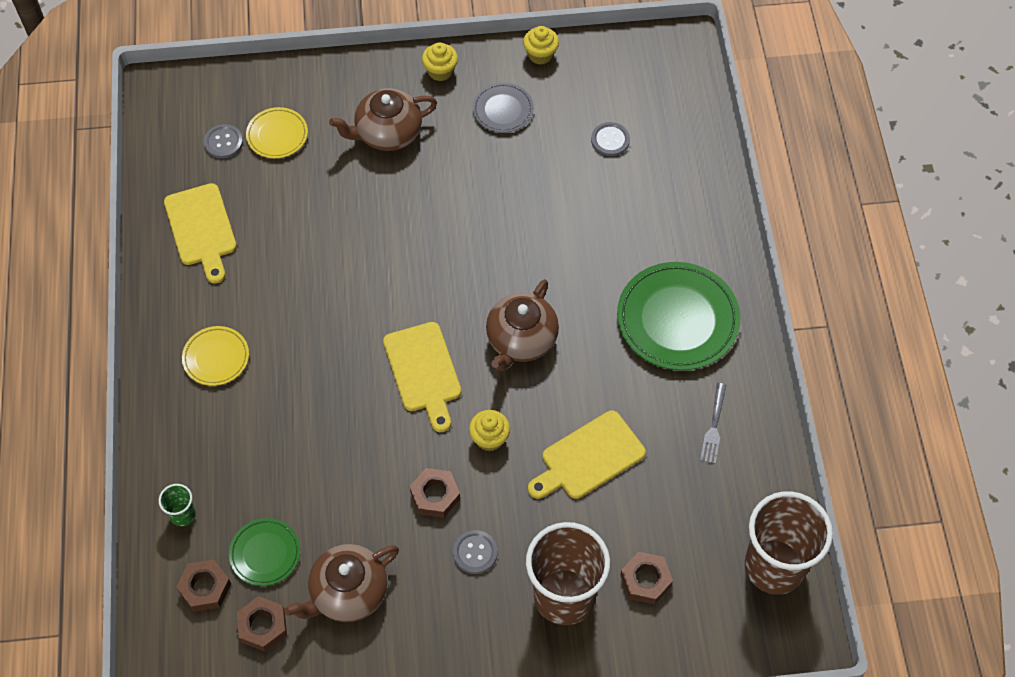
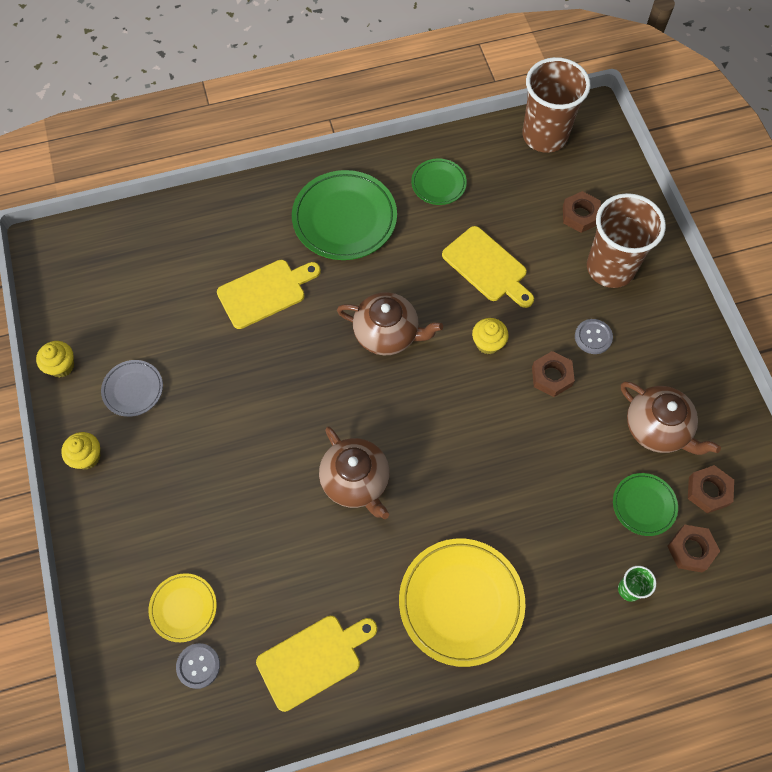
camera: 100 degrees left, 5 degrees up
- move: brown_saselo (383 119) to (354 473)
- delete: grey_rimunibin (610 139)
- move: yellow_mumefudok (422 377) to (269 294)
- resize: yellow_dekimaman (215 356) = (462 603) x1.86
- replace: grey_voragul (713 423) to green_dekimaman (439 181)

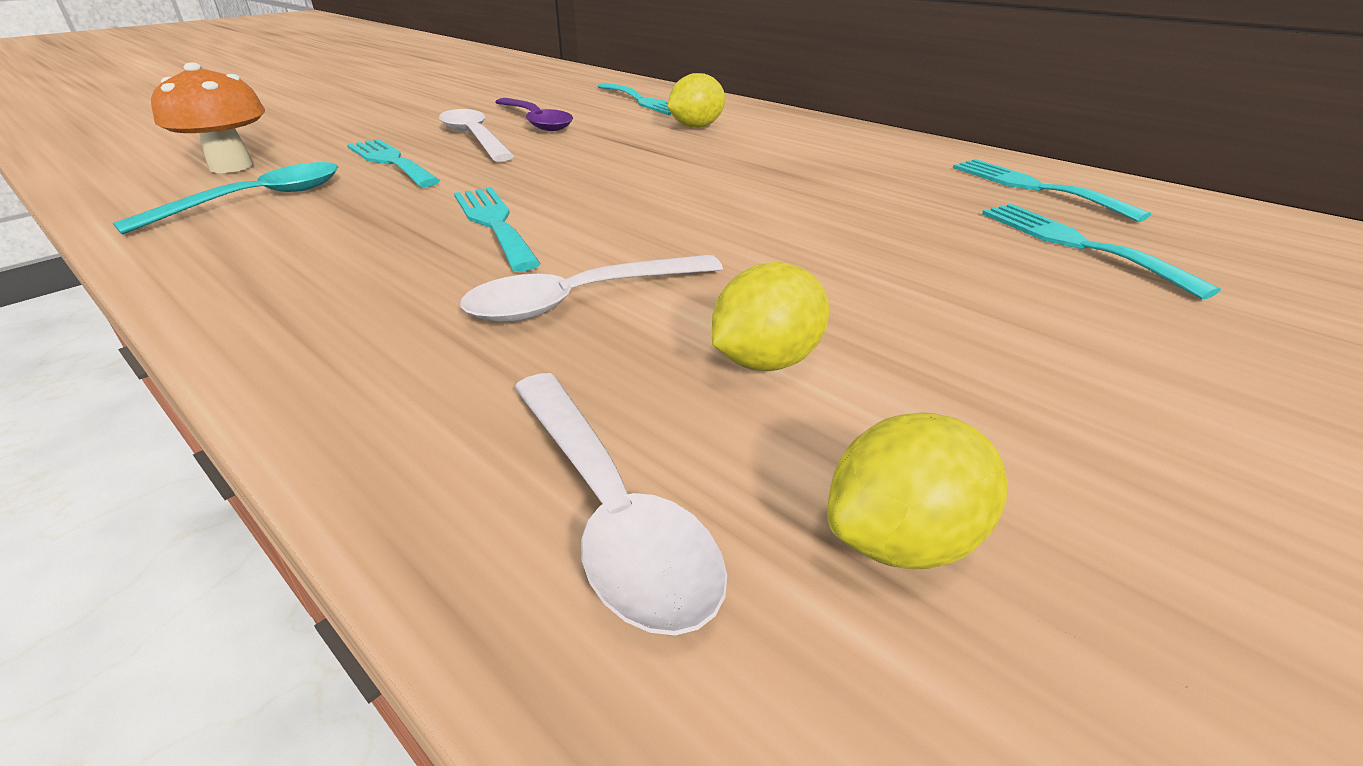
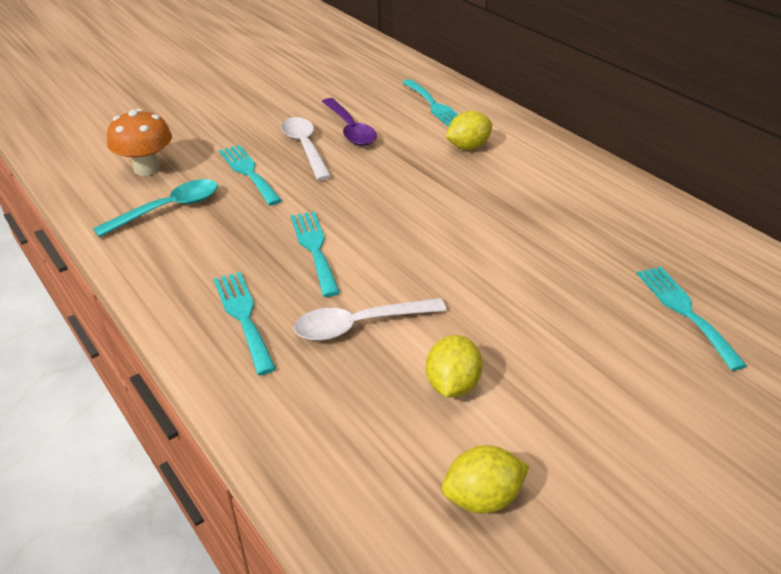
camera: 10 degrees right, 5 degrees up
- move: turquoise_voragul (1052 190) to (245 323)
- rotate: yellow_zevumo (770 316) = (454 366) 45 degrees counterclockwise
- delete: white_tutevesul (620 504)

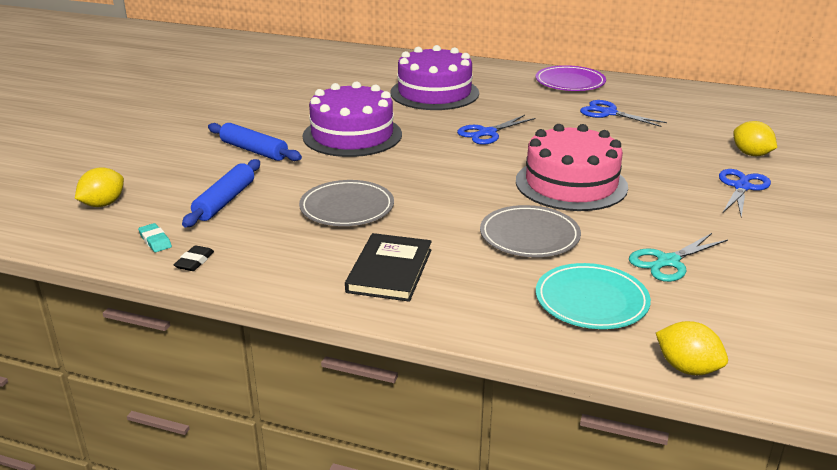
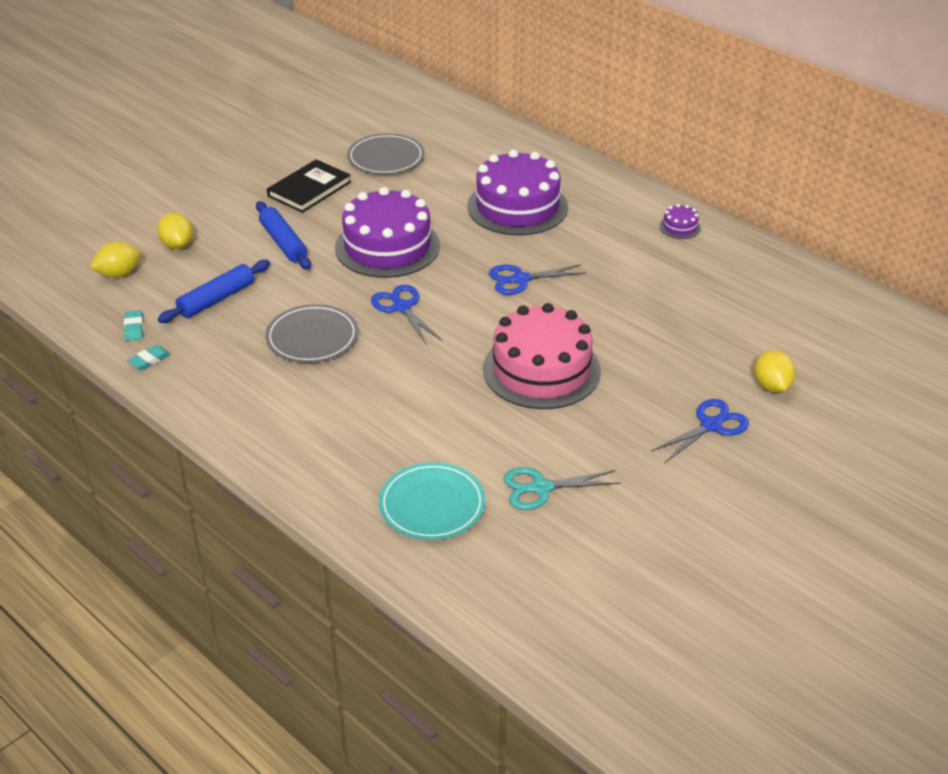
camera: 25 degrees right, 10 degrees up
- replace: purple_dekimaman (571 78) to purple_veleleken (680 221)
- move: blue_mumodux (623 113) to (406 315)
- move: grey_dekimaman (530 231) to (386 153)
- move: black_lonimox (388 267) to (309 186)
- recolor: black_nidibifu (194 258) to turquoise_nidibifu (148 357)
- move: yellow_zevumo (692 348) to (175 231)

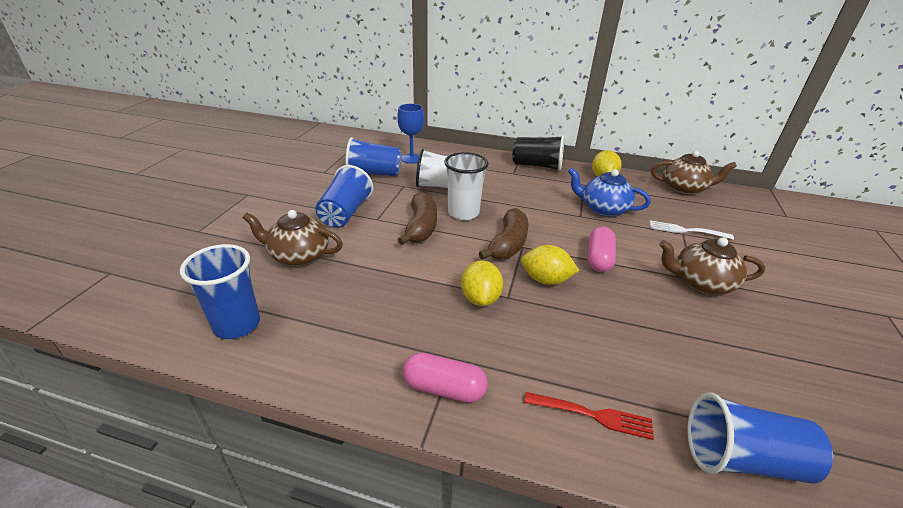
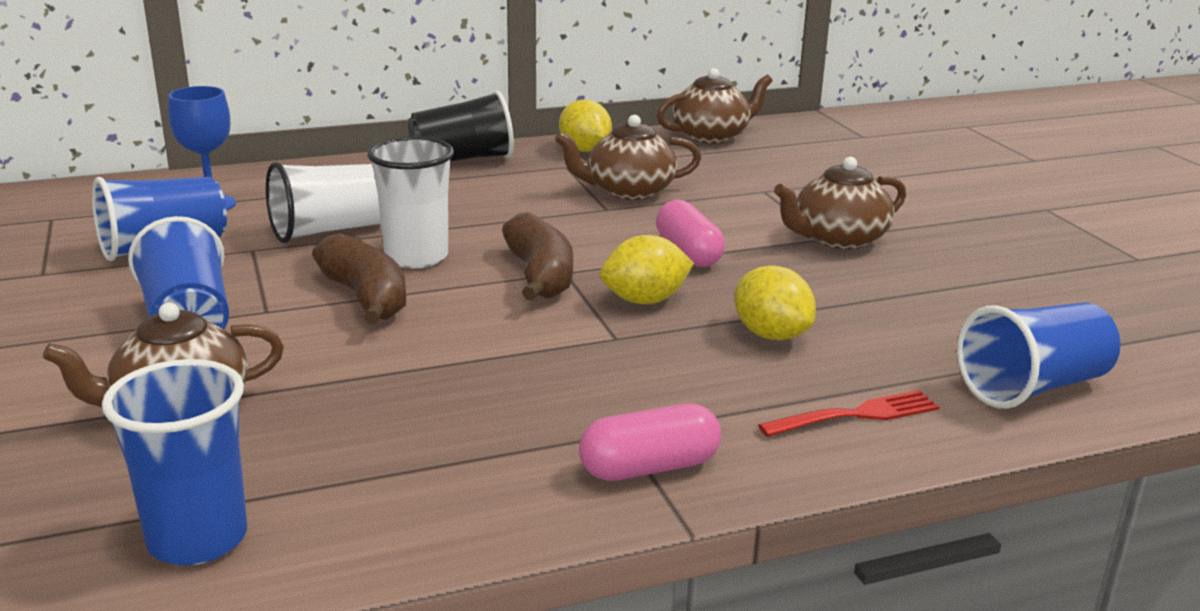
camera: 35 degrees left, 10 degrees down
- recolor: blue_saselo (609 192) to brown_saselo (628 157)
- delete: white_voragul (691 230)
- move: yellow_zevumo (482 283) to (775 302)

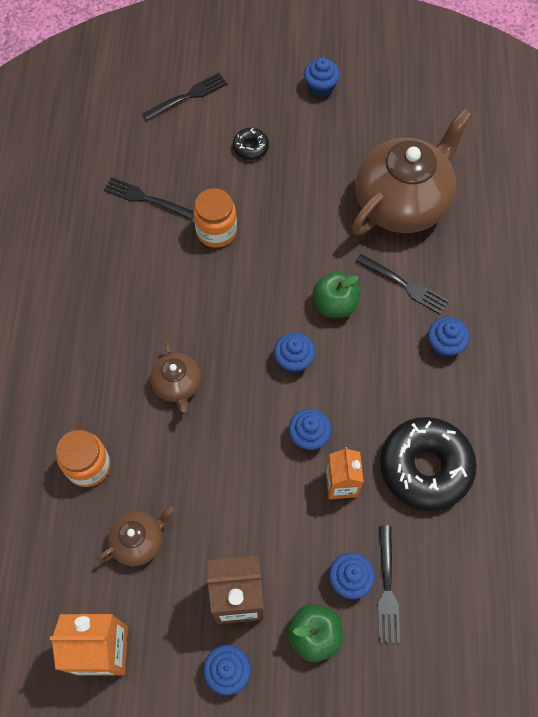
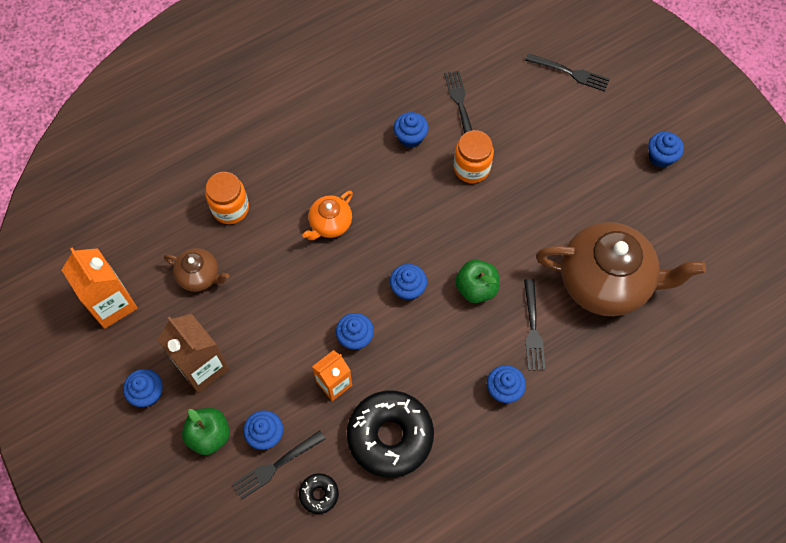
camera: 55 degrees right, 0 degrees up
- move: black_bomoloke (251 144) to (319 493)
- recolor: brown_saselo (175 376) to orange_saselo (327 215)
- insert: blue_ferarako (411 130)

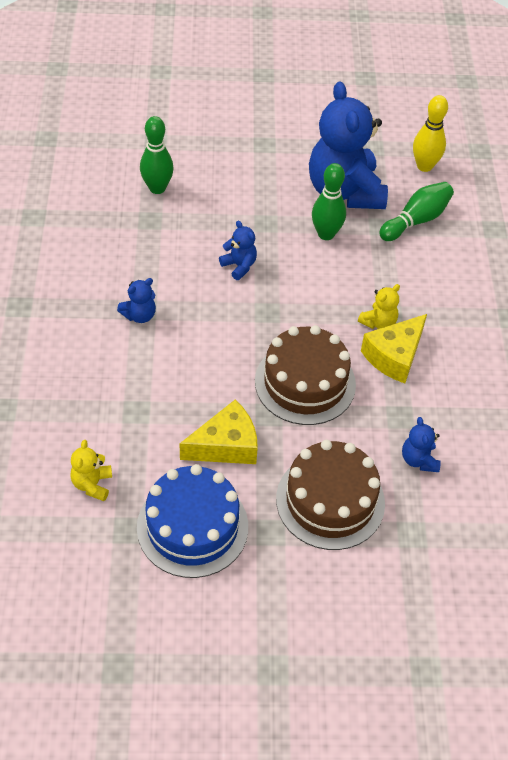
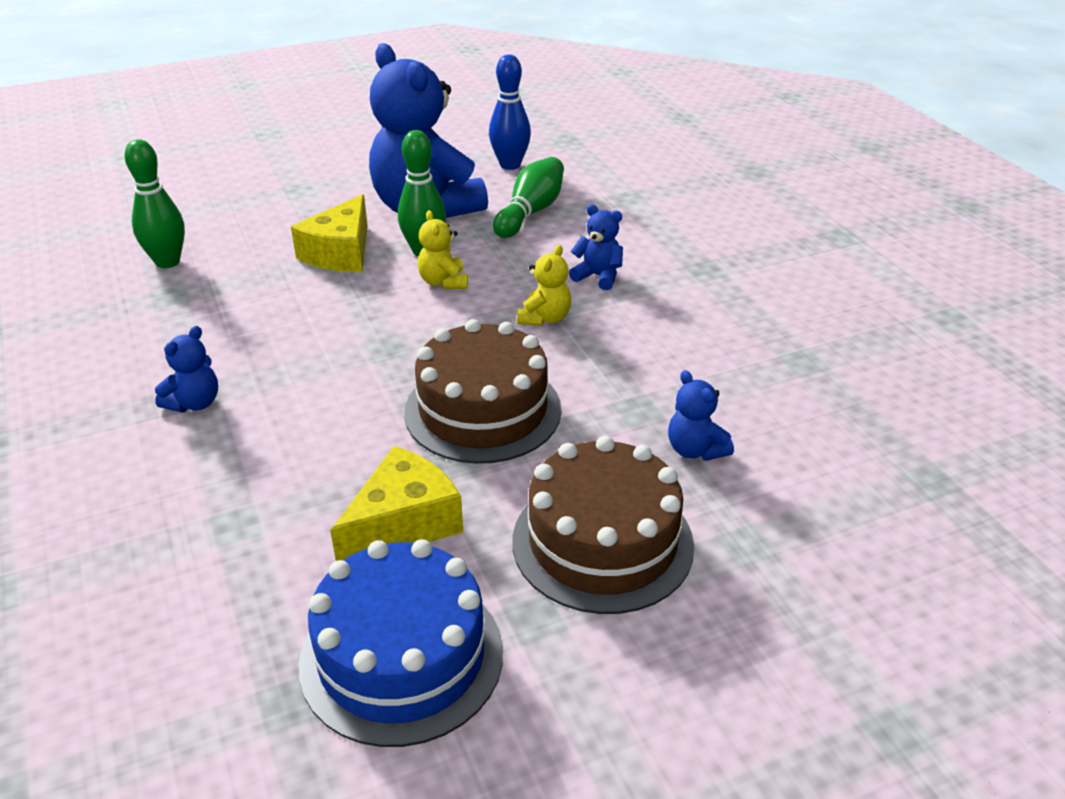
camera: 20 degrees left, 15 degrees down
- recolor: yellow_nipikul (430 133) to blue_nipikul (510 112)
- move: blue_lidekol (238 250) to (596 247)
- move: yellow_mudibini (394 348) to (329 233)
- move: yellow_lidekol (91 470) to (443 249)

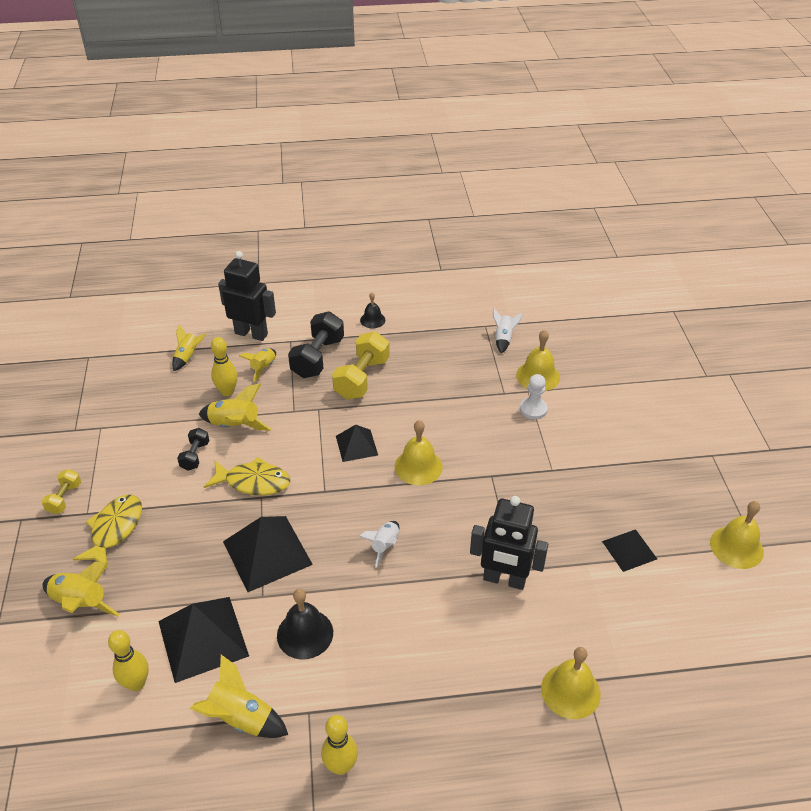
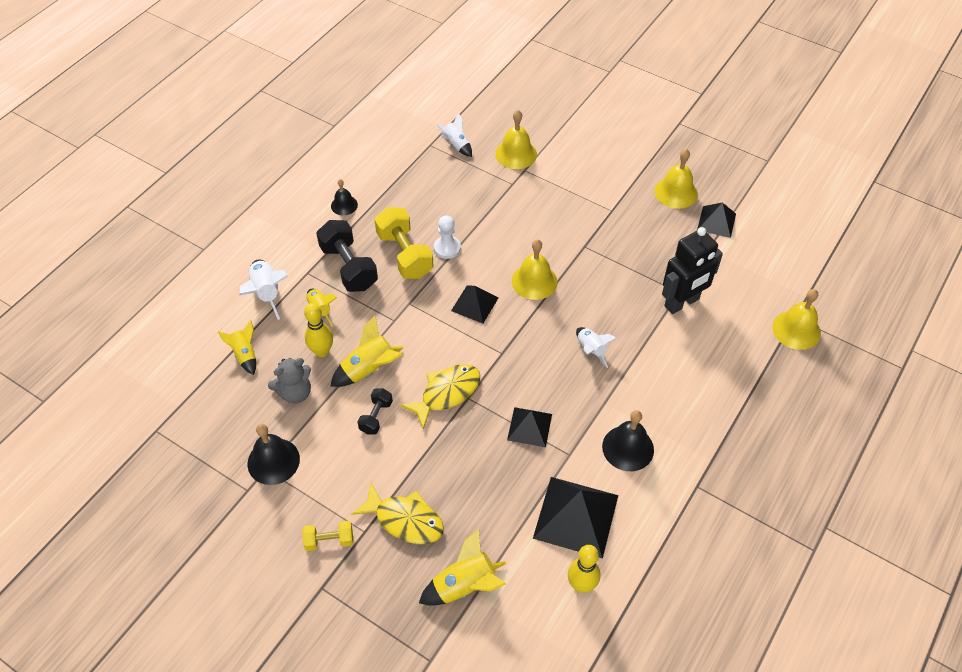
camera: 50 degrees left, 10 degrees up
- replace: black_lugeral (247 296) to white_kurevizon (263 290)
- move: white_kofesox (534 396) to (447 237)
- rotate: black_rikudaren (193 449) = (375 411) 60 degrees clockwise
- rotate: yellow_rikudaren (61 491) = (327 536) 60 degrees counterclockwise
- rotate: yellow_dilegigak (107 532) = (397 513) 150 degrees clockwise
- move: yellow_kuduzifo (737 535) to (676 179)
- resize: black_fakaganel (268 554) = (529 427) x0.58
- delete: yellow_kurevizon (239 696)
- delete: yellow_nipikul (339 745)
- insert: grey_lidekol (289 381)
- insert: black_kuduzifo (274 454)

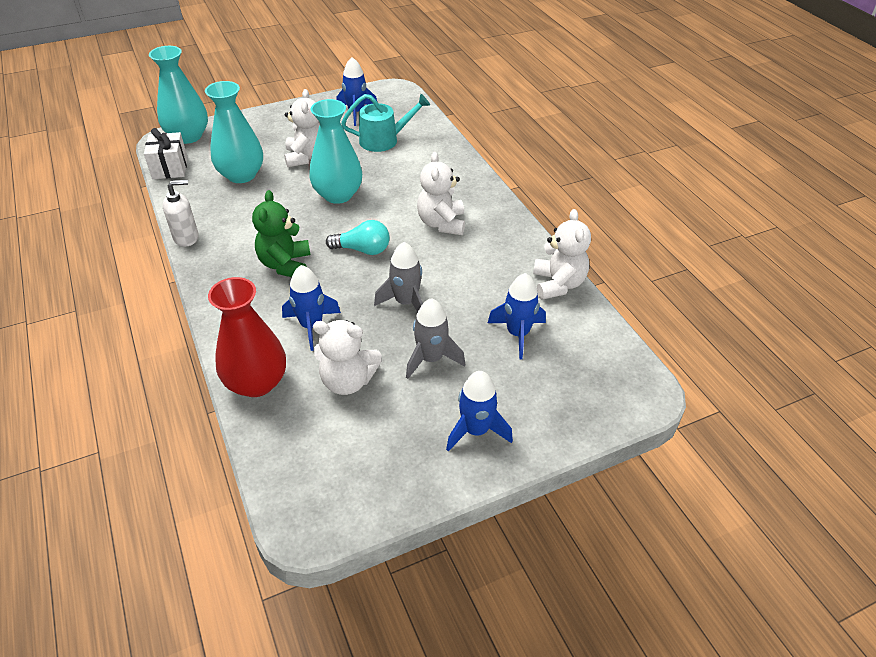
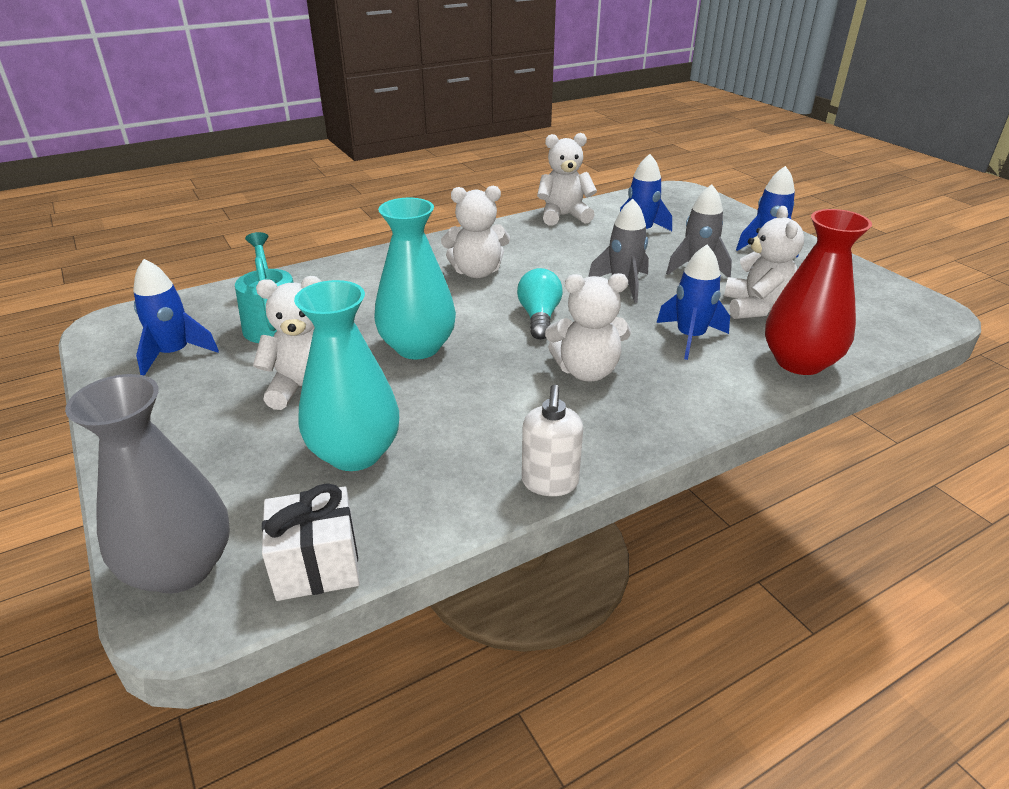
camera: 95 degrees left, 10 degrees down
- recolor: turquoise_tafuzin (178 95) to grey_tafuzin (147 484)
- rotate: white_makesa (181 213) = (552 440) 150 degrees counterclockwise
- recolor: green_lidekol (281 233) to white_lidekol (588 327)

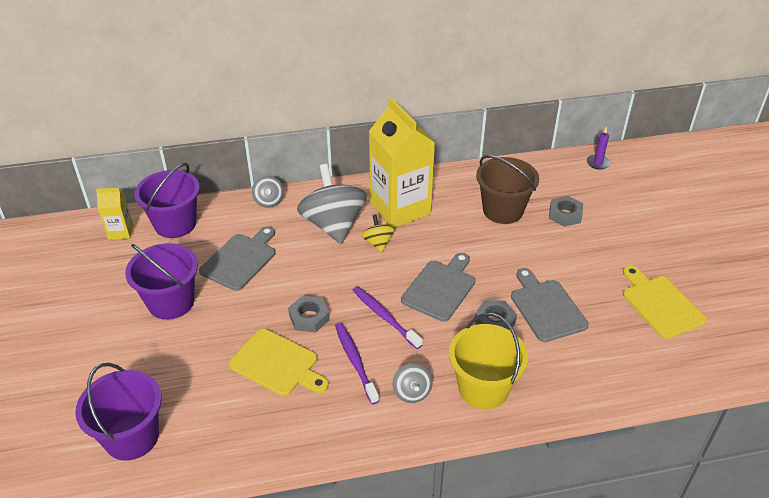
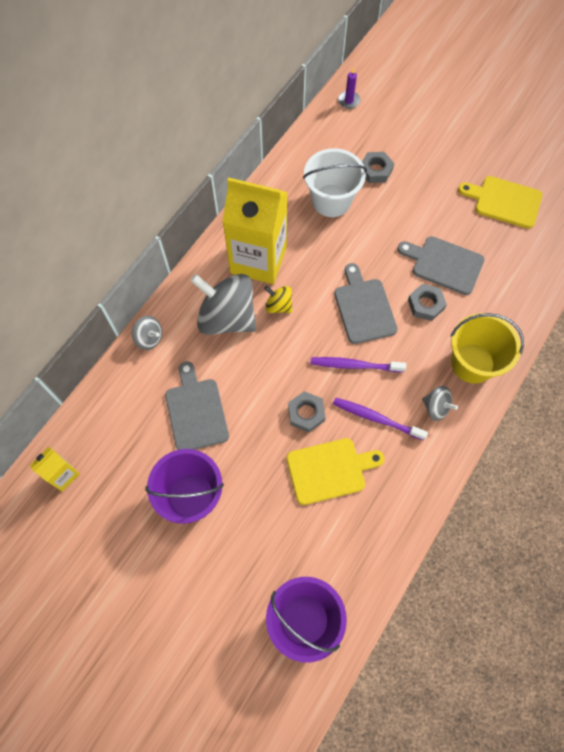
camera: 45 degrees left, 25 degrees up
- recolor: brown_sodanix (507 189) to white_sodanix (335 182)
- delete: purple_sodanix (167 200)

